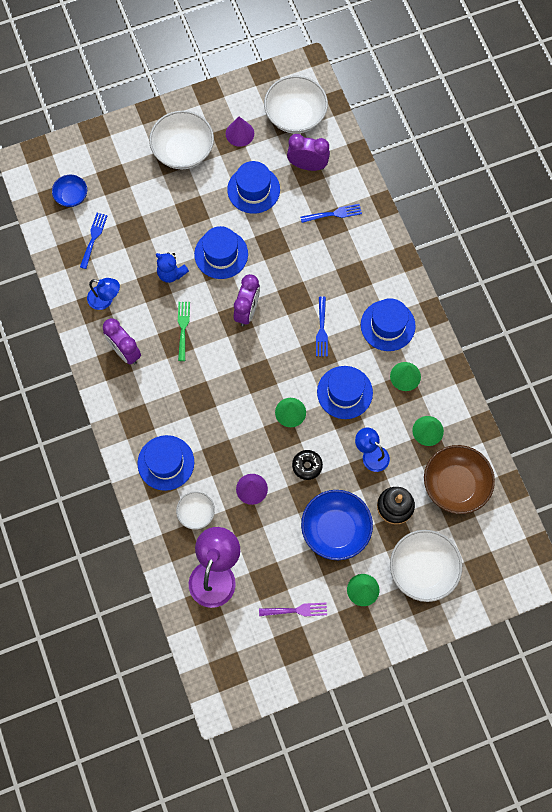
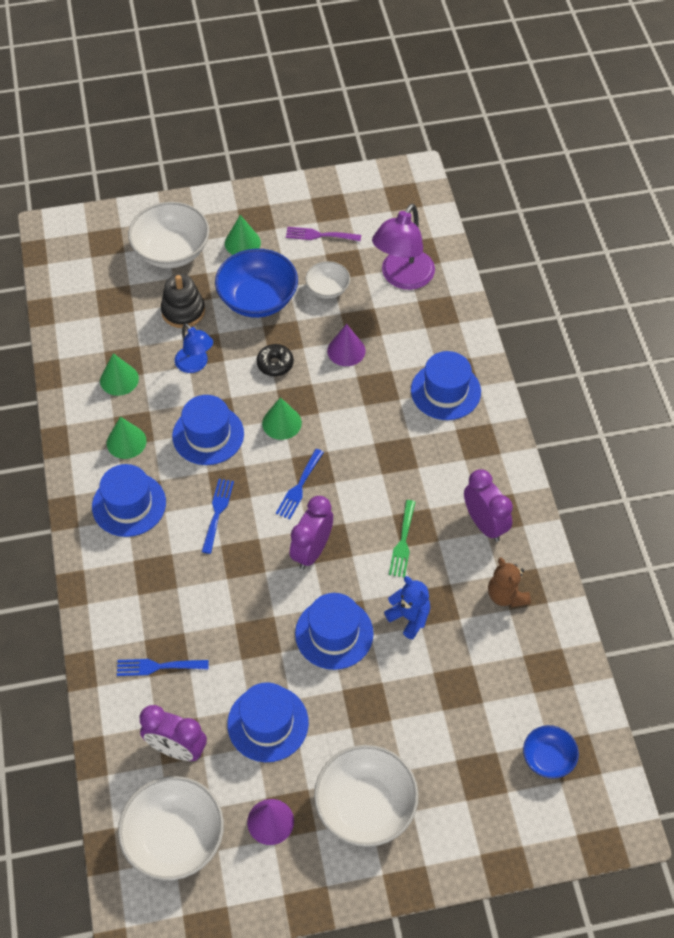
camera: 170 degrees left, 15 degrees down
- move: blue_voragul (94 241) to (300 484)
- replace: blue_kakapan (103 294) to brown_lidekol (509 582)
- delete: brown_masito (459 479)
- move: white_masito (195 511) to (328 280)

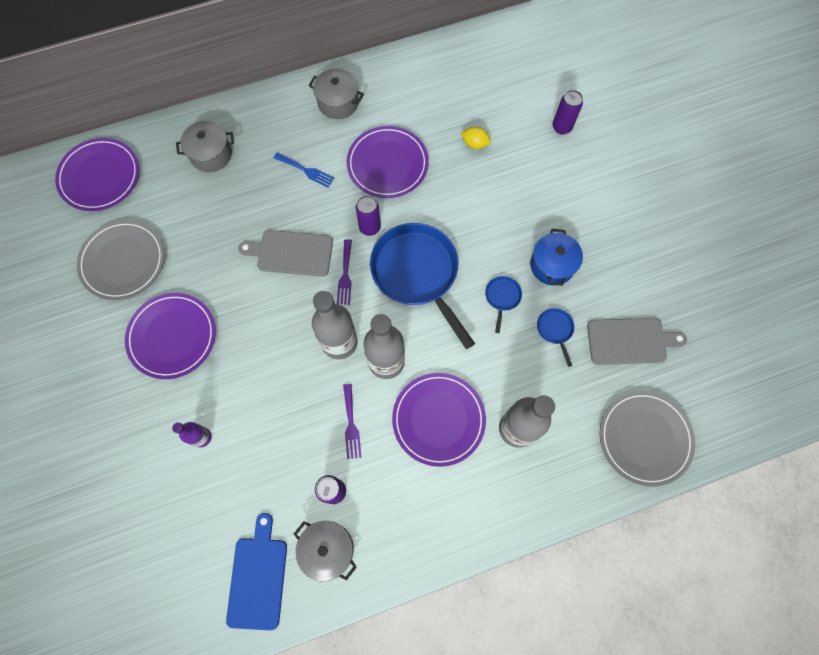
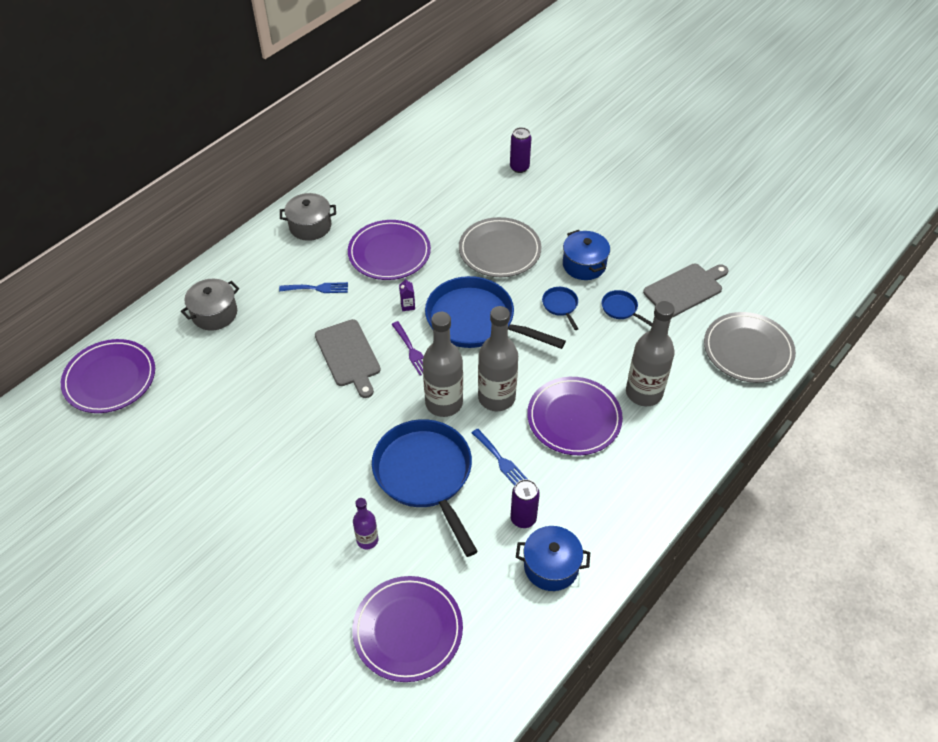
camera: 30 degrees left, 20 degrees down
- delete: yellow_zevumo (476 137)
- replace: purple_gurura (368 215) to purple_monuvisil (407 294)
- move: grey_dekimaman (121 260) to (500 247)
- rotate: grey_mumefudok (285 253) = (348 358) 90 degrees counterclockwise
- move: purple_dekimaman (170 336) to (407 629)
- recolor: purple_voragul (352 421) to blue_voragul (499 457)
- delete: blue_mumefudok (256 571)
- recolor: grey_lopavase (325 551) to blue_lopavase (553 558)
- insert: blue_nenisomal (425 488)

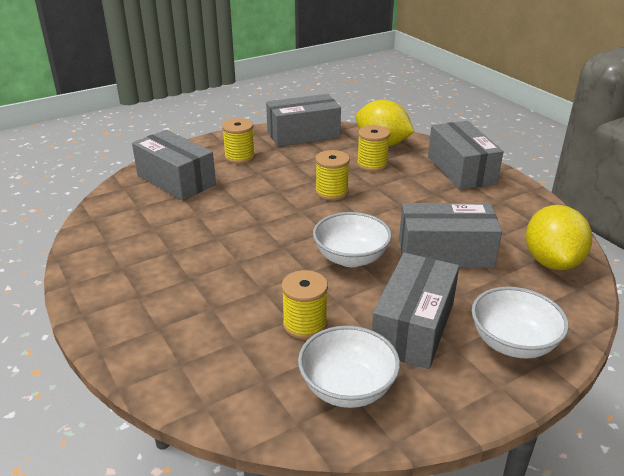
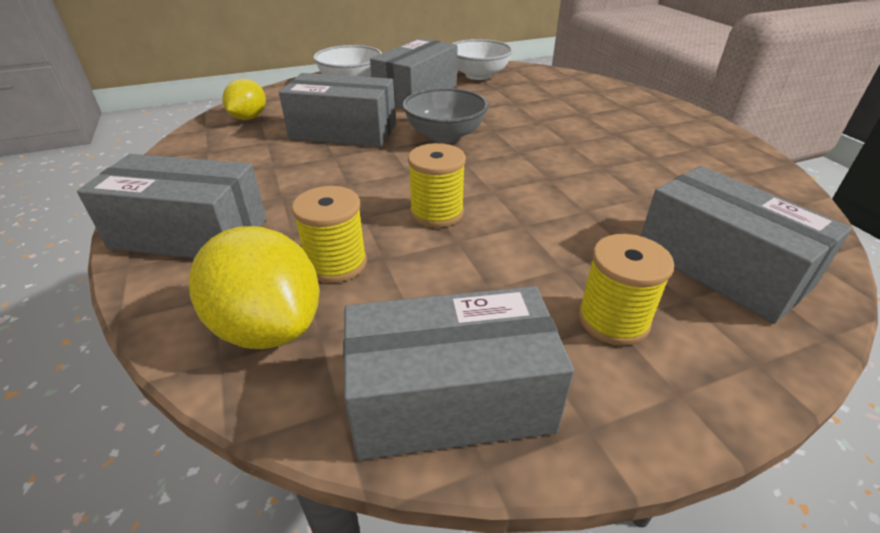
camera: 170 degrees left, 5 degrees up
- rotate: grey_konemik (465 155) = (172 206) 75 degrees counterclockwise
- resize: yellow_zevumo (559 237) = (244 99) x0.63
- recolor: white_masito (352 239) to grey_masito (445 115)
- delete: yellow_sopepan (305 304)

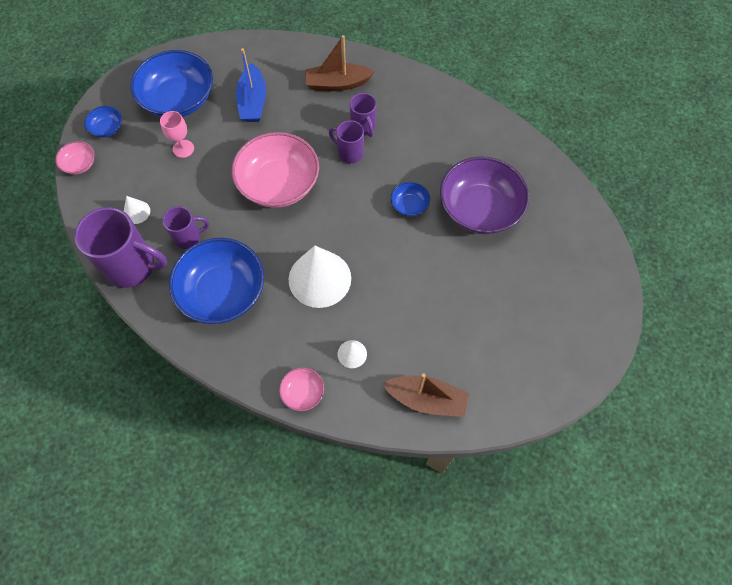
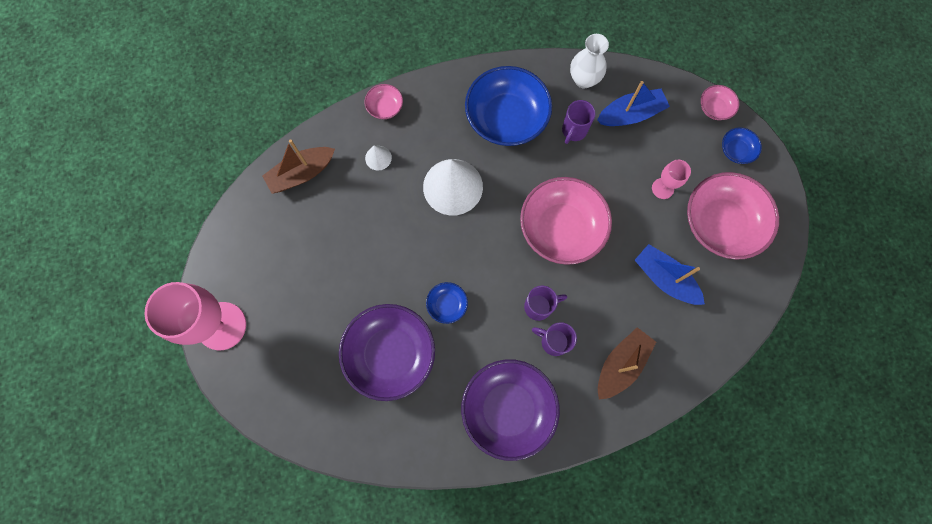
camera: 135 degrees right, 10 degrees up
- recolor: blue_masito (171 83) to pink_masito (733 216)
- replace: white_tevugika (137 210) to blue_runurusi (633 103)
- replace: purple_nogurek (120 247) to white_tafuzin (589 61)
- insert: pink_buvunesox (195 316)
- insert: purple_masito (510 410)

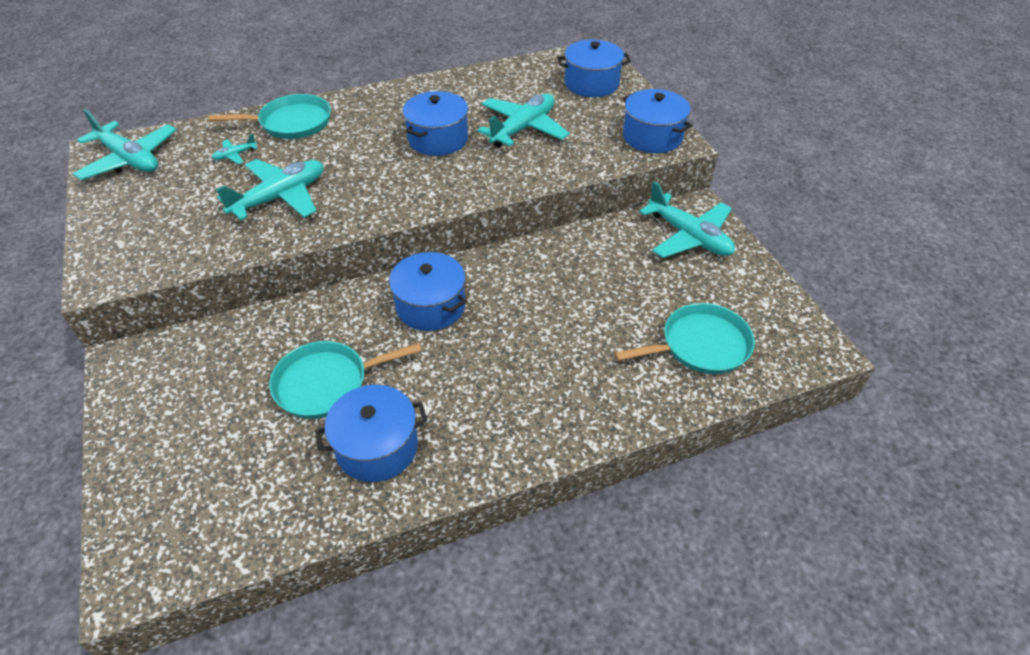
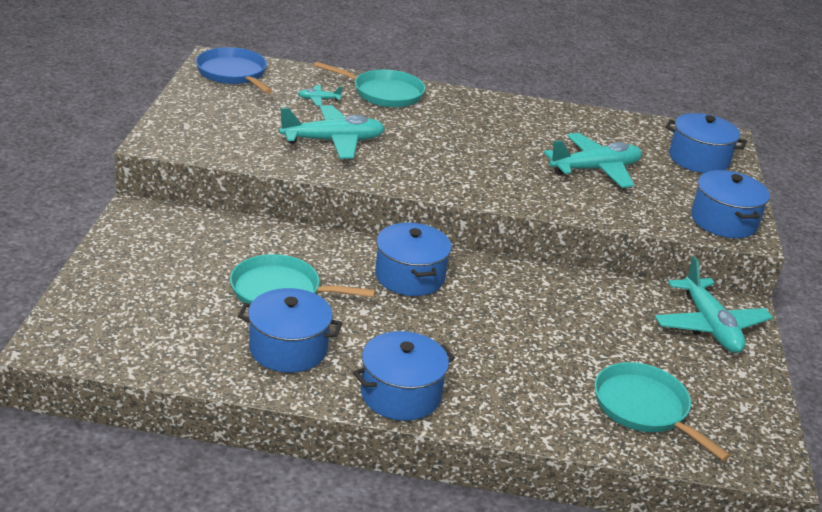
camera: 25 degrees right, 15 degrees down
- move: blue_lopavase (435 123) to (404 376)
- replace: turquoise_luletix (125 144) to blue_nenisomal (234 70)
- rotate: turquoise_nenisomal (684 338) = (662 411) 135 degrees counterclockwise

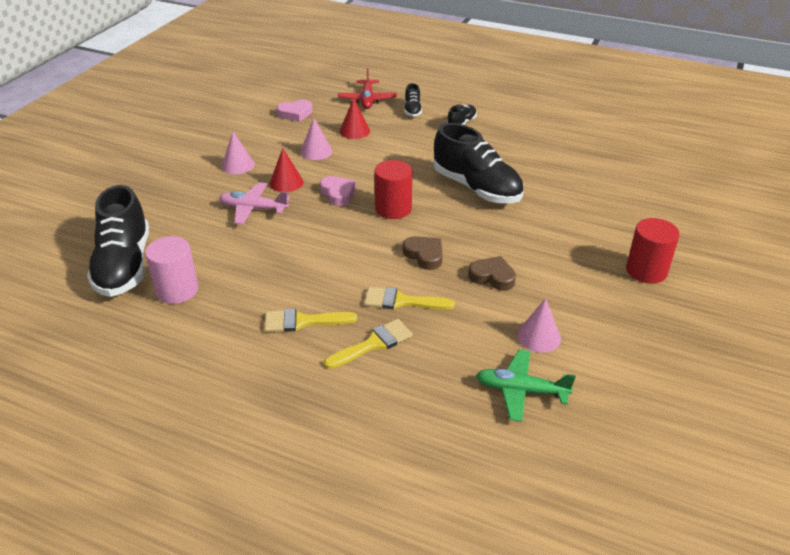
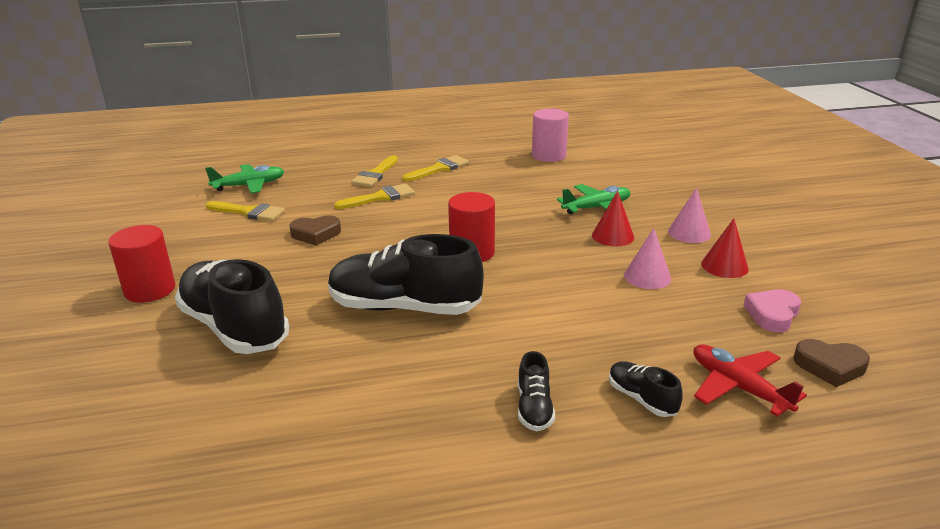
camera: 145 degrees right, 10 degrees down
- move: red_tevugika (355 118) to (725 248)
- delete: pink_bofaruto (338 191)
- recolor: pink_luletix (254 203) to green_luletix (593 199)
- move: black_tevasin (118 241) to (232 306)
- move: brown_bofaruto (422 253) to (831 363)
- replace: pink_tevugika (539 325) to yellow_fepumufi (245 211)

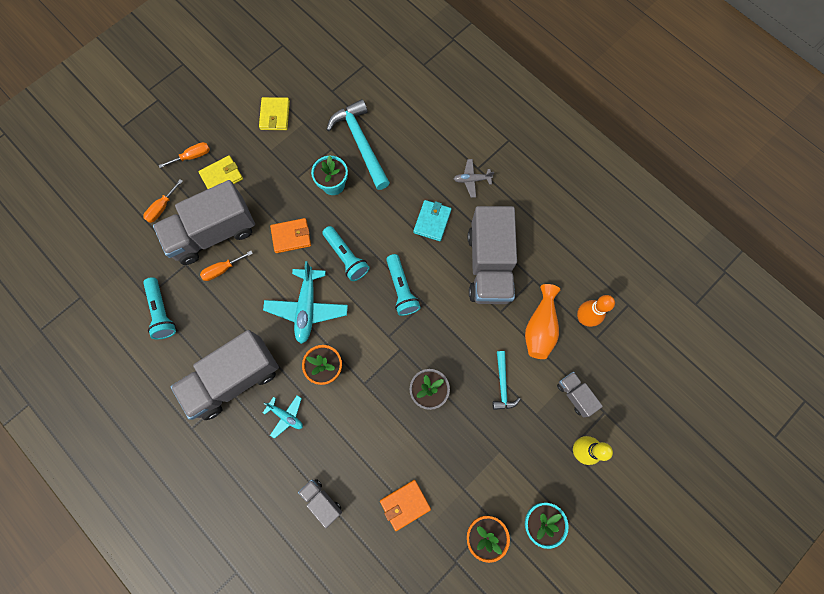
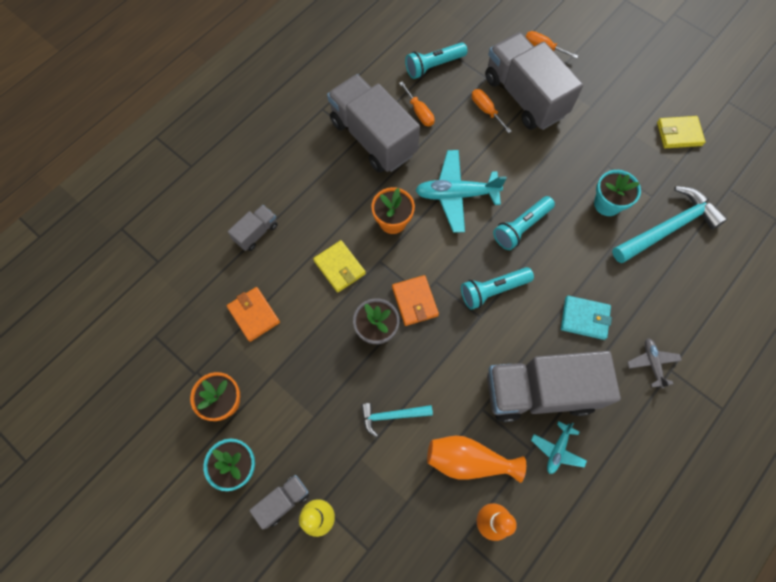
camera: 85 degrees right, 5 degrees down
- move: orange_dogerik (184 155) to (417 103)
- move: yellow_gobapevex (220 172) to (339 266)
- move: orange_gobapevex (290 235) to (415 300)
- move: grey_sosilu (580 394) to (279 502)
- move: turquoise_luletix (283 417) to (559 447)

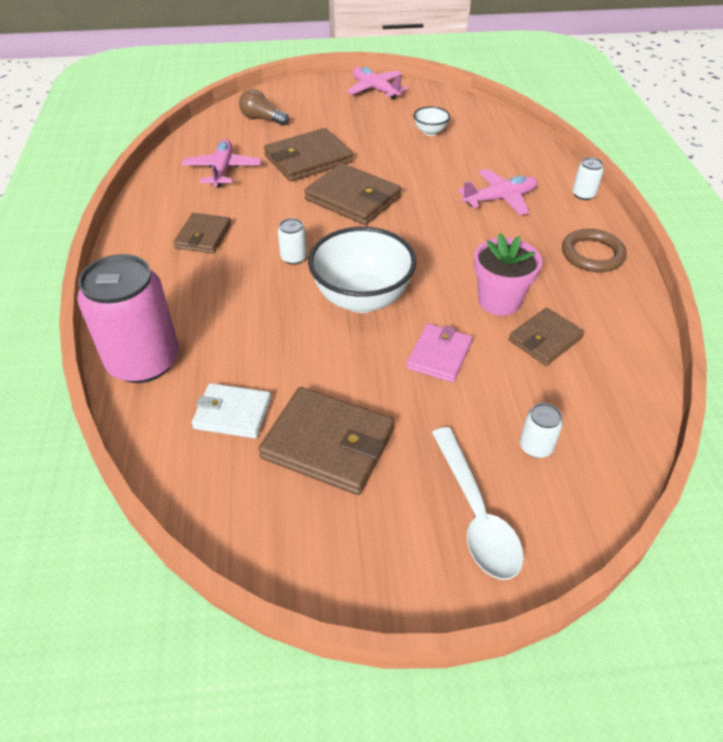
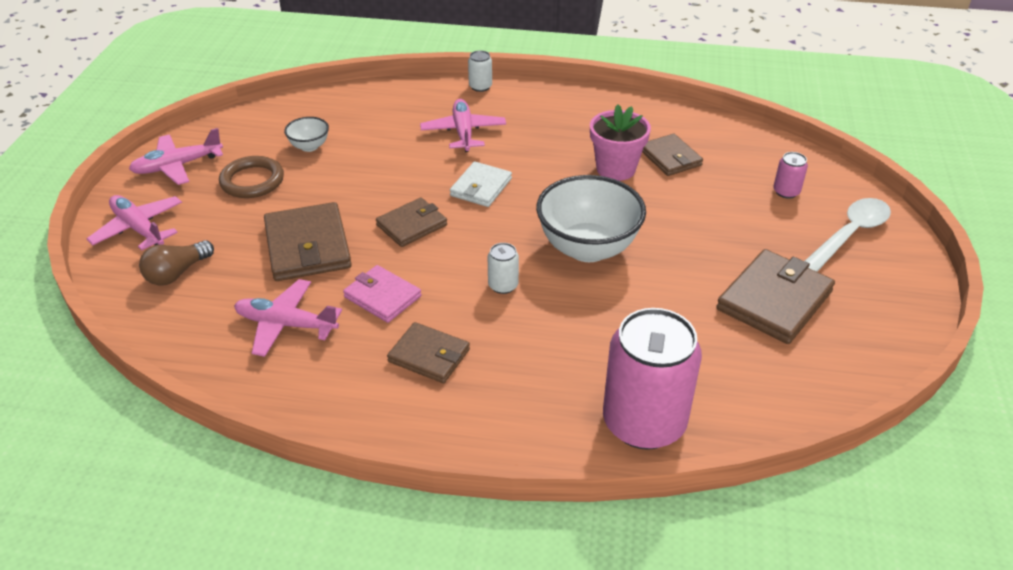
camera: 75 degrees left, 5 degrees down
- resize: brown_gobapevex (353 194) = (411 222) x0.63
- move: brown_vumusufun (594 250) to (251 177)
- move: pink_gobapevex (439 353) to (382 294)
- move: white_gobapevex (231 410) to (481 184)
- recolor: white_gurura (541 430) to pink_gurura (790 175)
- rotate: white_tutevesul (478 503) = (848 235) 45 degrees counterclockwise
- insert: pink_luletix (134 223)

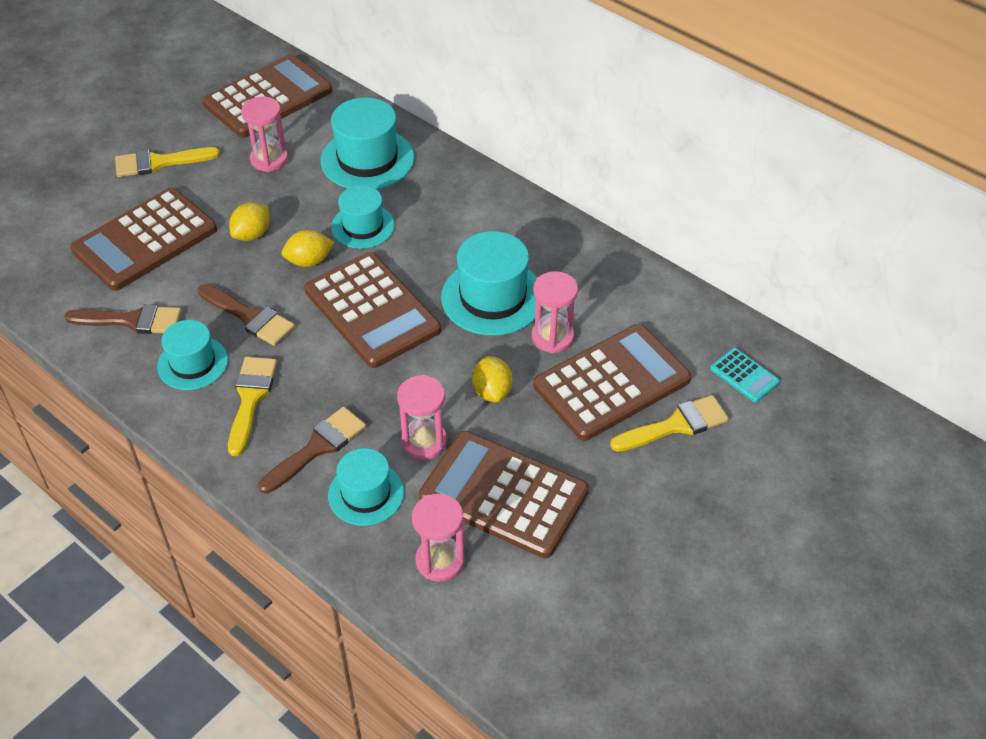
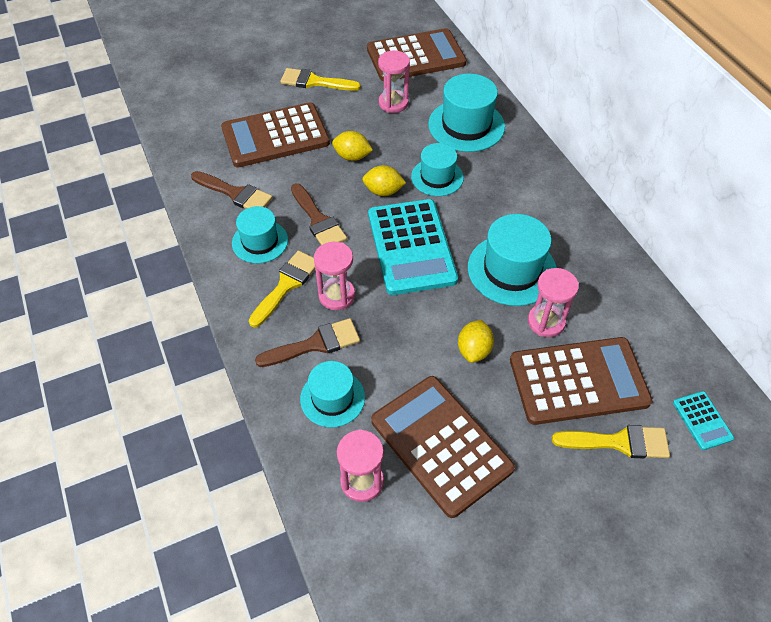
camera: 25 degrees right, 5 degrees up
- rotate: yellow_zevumo (249 221) = (352 146) 45 degrees clockwise
- recolor: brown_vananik (372 310) to turquoise_vananik (413 247)
- move: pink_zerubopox (422 417) to (334 276)

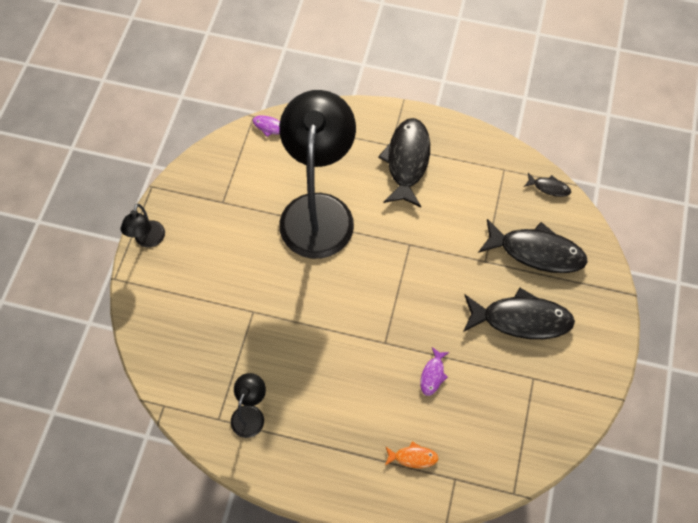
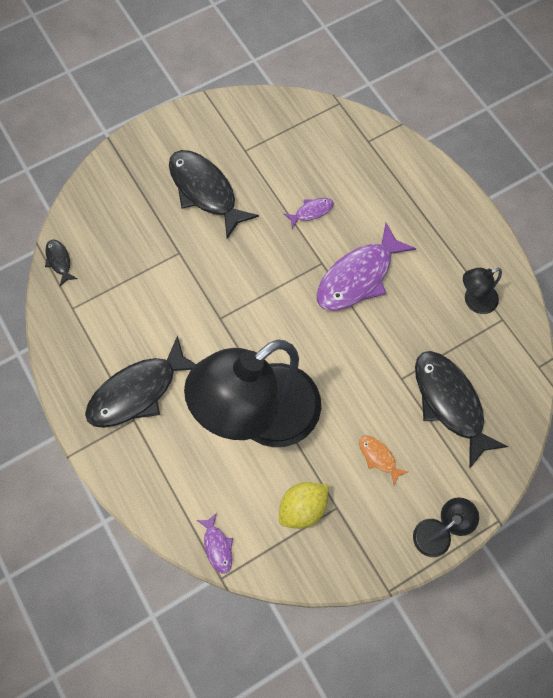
camera: 135 degrees left, 5 degrees up
- move: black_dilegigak (533 246) to (462 410)
- move: orange_dilegigak (412 454) to (383 460)
- insert: purple_dilegigak (366 267)
- insert: yellow_zevumo (303 505)

